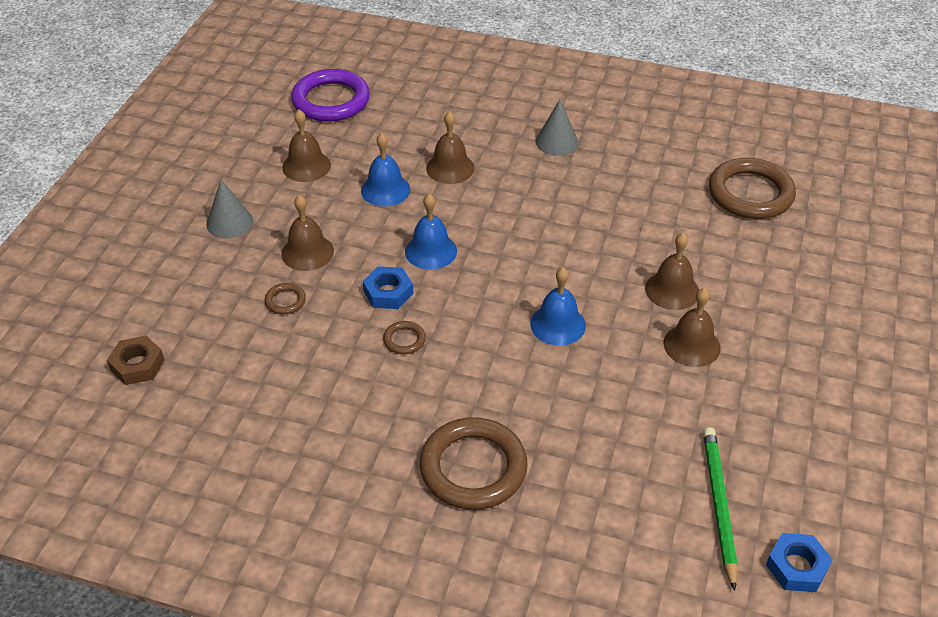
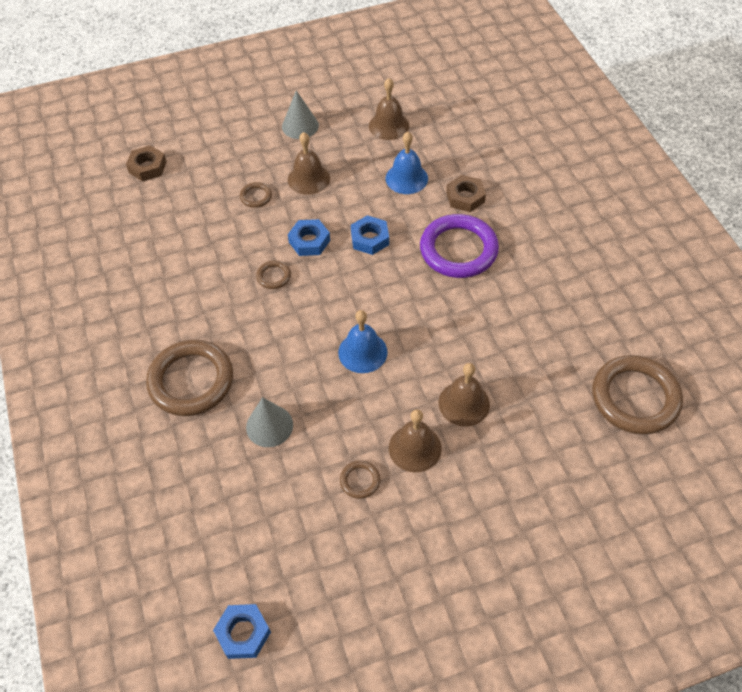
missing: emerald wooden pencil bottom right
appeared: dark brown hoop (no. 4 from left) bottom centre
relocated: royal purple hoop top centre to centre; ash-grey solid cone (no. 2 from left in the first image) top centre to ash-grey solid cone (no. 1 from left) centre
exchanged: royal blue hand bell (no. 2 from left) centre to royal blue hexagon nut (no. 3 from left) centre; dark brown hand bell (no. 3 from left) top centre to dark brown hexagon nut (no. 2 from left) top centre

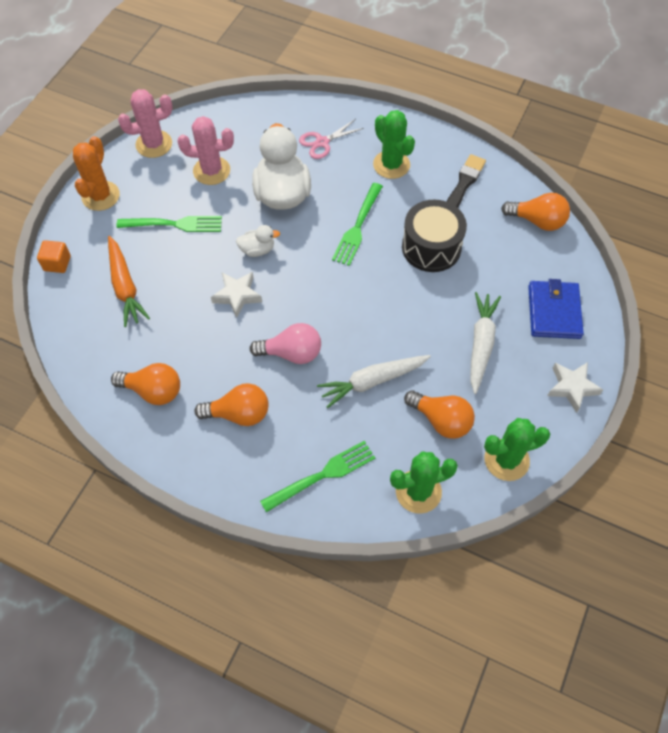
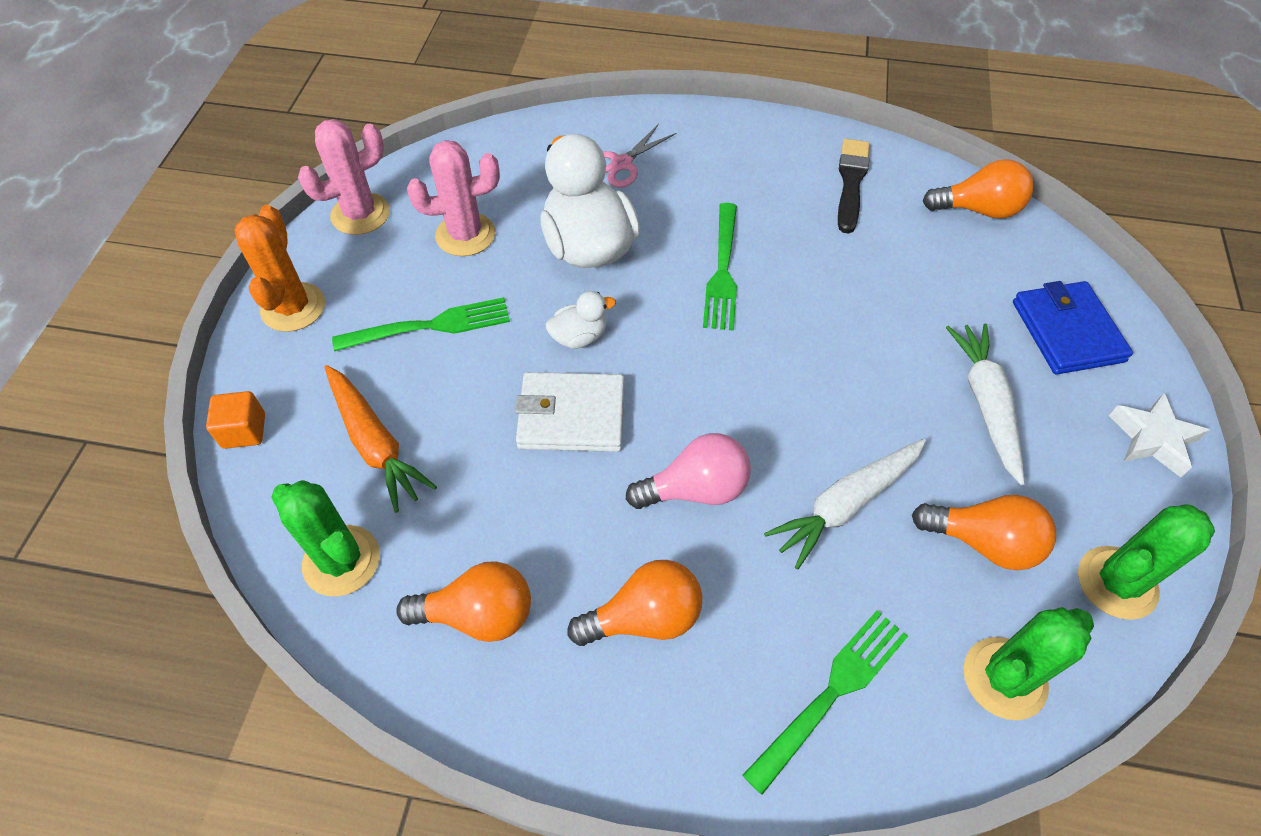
missing: jet-black snare drum top centre
relocated: emerald saguaro cactus (no. 1 from left) top centre to middle left
exchanged: snow-white star shape (no. 1 from left) centre to snow-white wallet centre

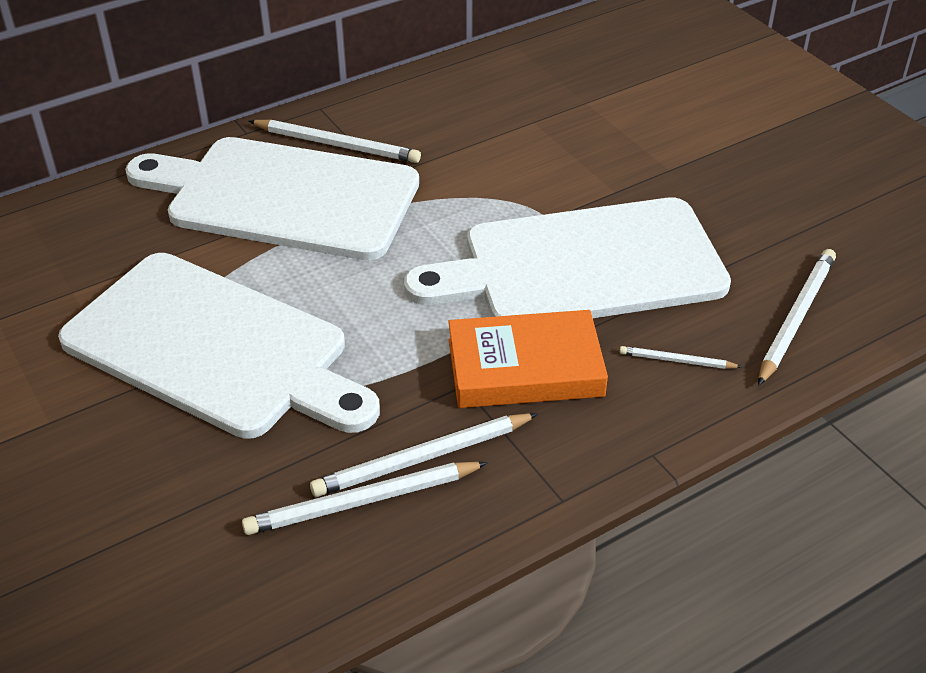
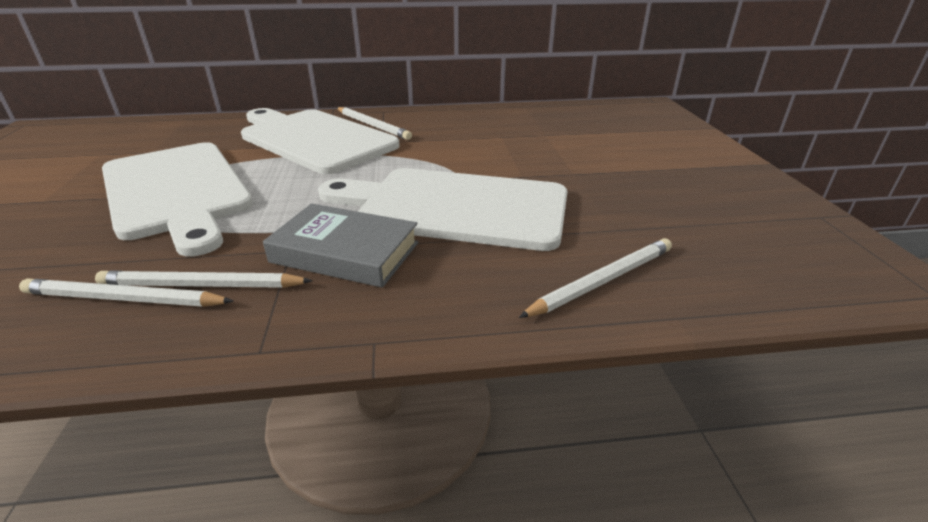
missing: snow-white wooden pencil (no. 4 from left) middle right
colour: orange-coloured hardcover centre to ash-grey hardcover centre

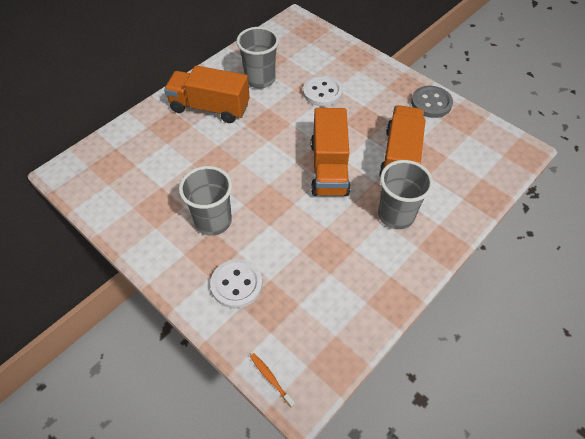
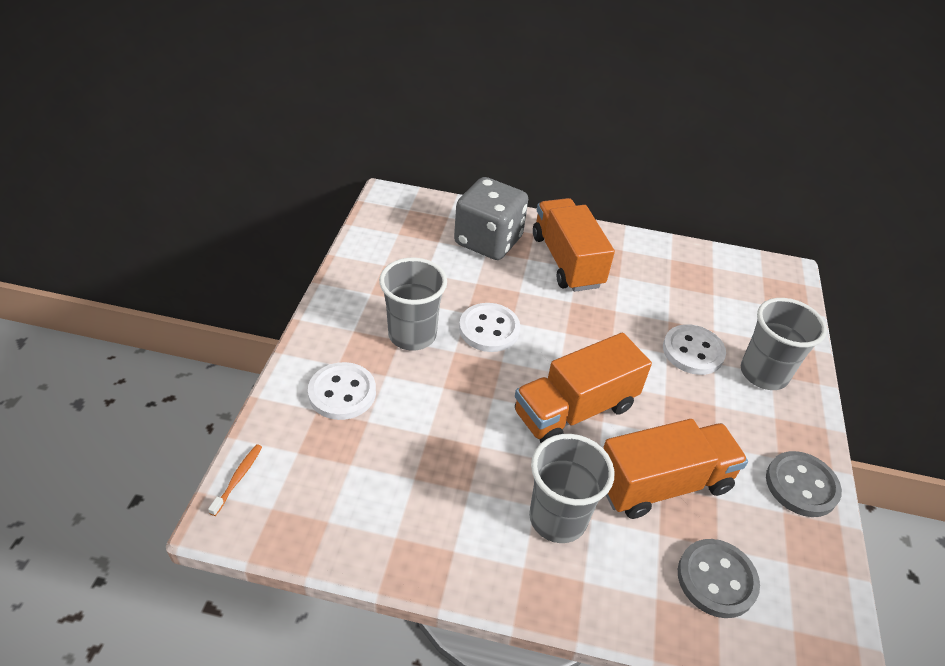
appeared: ash-grey dice top centre; snow-white shirt button (no. 2 from left) centre; ash-grey shirt button (no. 1 from left) bottom right
relocated: ash-grey beaker (no. 2 from left in the first image) top centre to ash-grey beaker (no. 3 from left) middle right

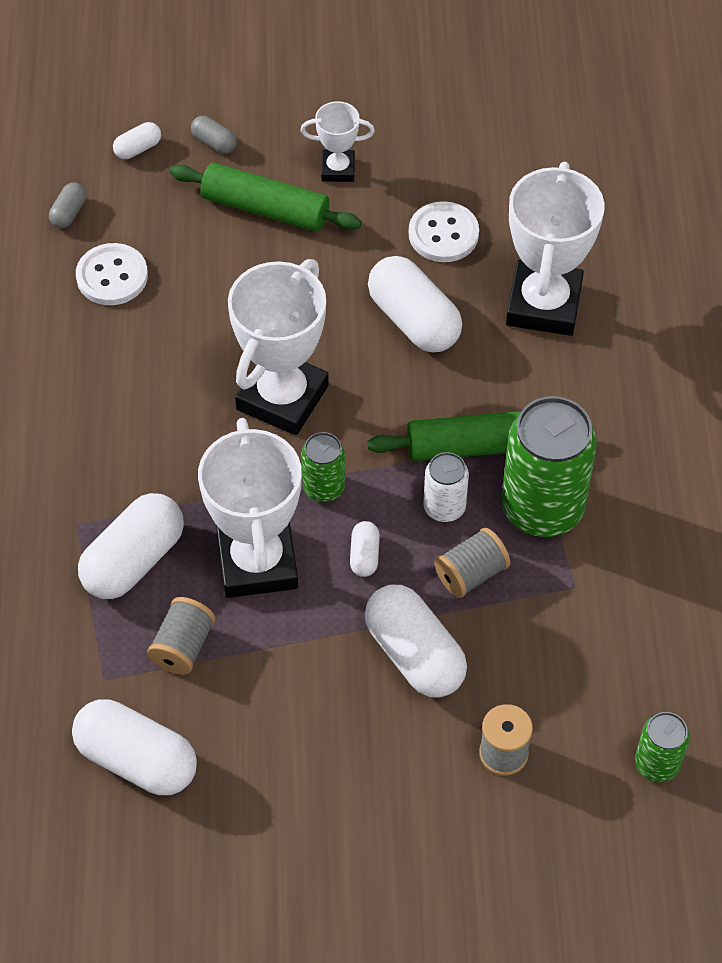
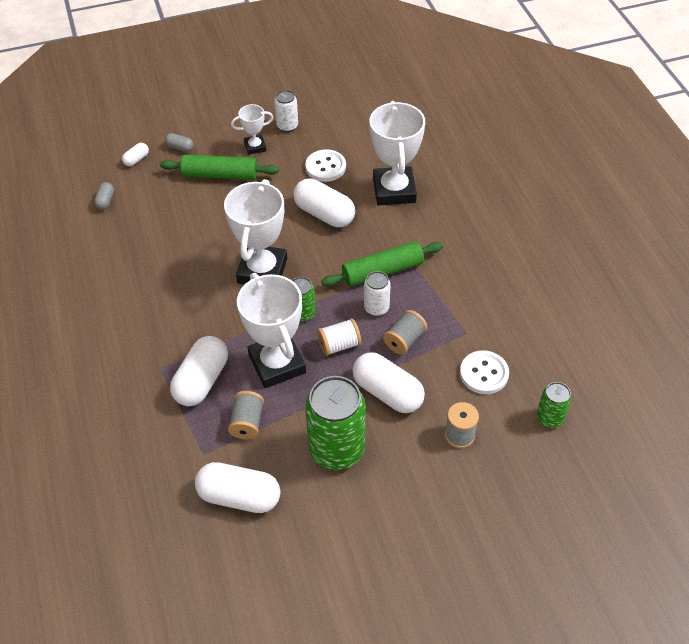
appeared: snow-white soda can (no. 1 from left) top centre
relocated: snow-white shirt button (no. 1 from left in the first image) top left to snow-white shirt button (no. 2 from left) middle right; emerald soda can (no. 2 from left) middle right to centre
exchanged: snow-white pill (no. 4 from left) centre to snow-white bobbin centre

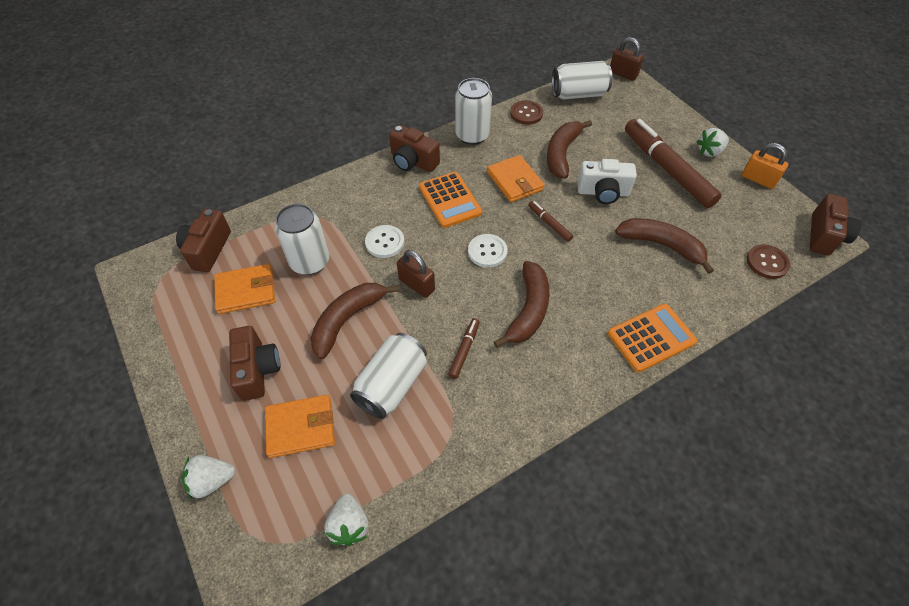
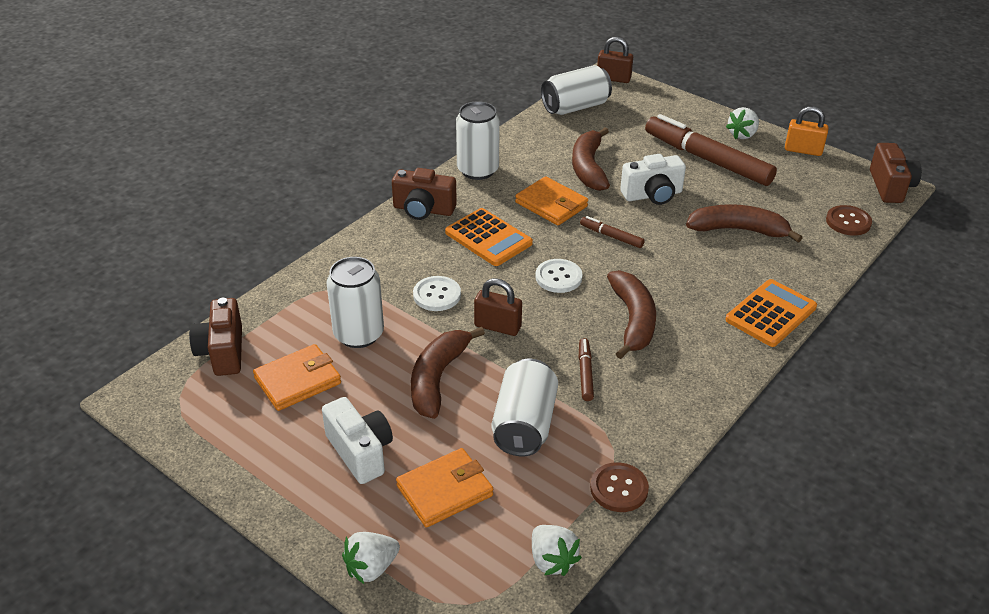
relocated: dark brown shirt button (no. 1 from left) top centre to bottom centre
colour: dark brown camera (no. 2 from left) middle left to snow-white camera (no. 1 from left) bottom centre

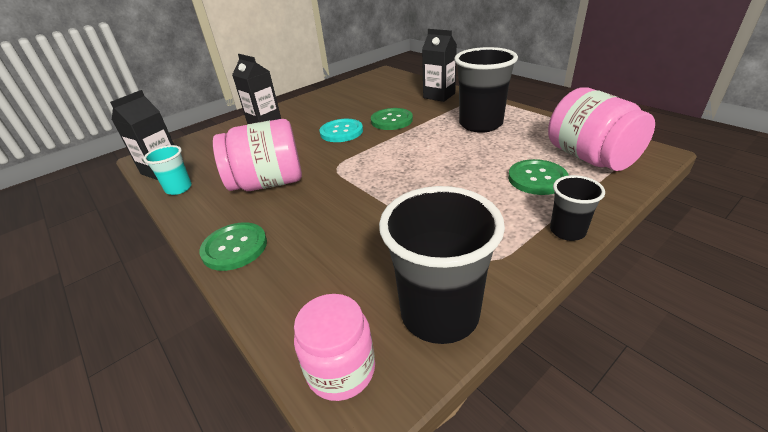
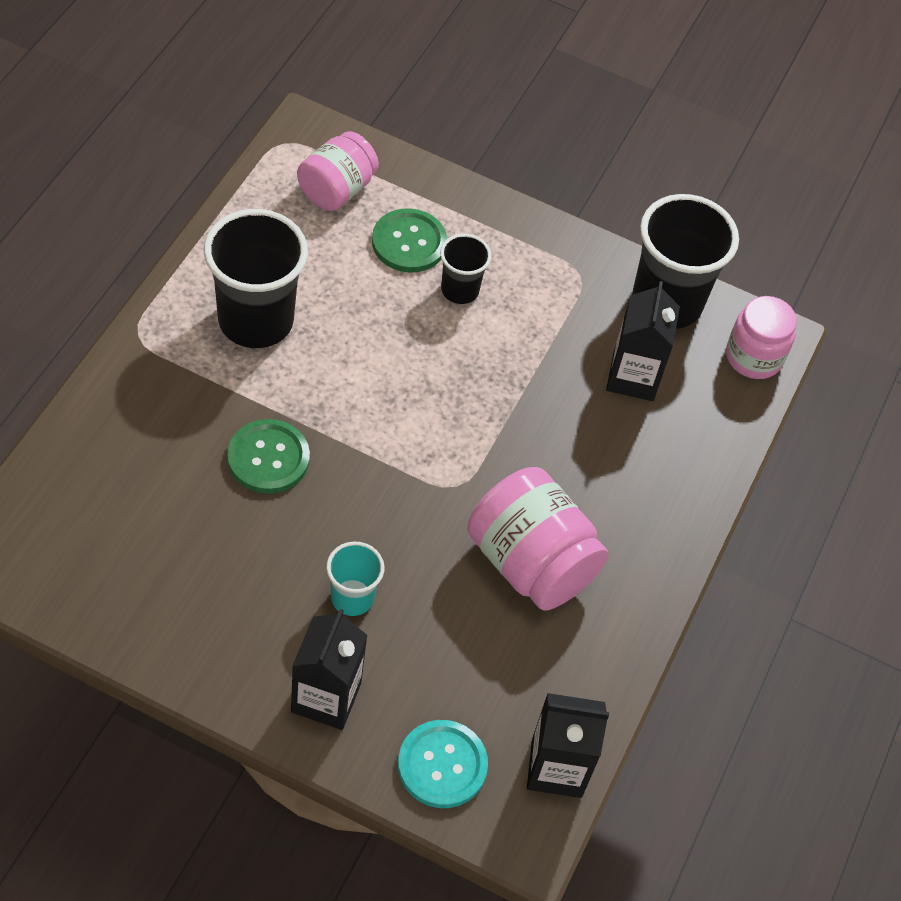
missing: emerald shirt button (no. 1 from left) middle left
relocated: turquoise beaker middle left to centre; turquoise shirt button top centre to bottom centre; jet-black carton (no. 3 from left) top centre to middle right; jet-black beaker (no. 3 from left in the first image) middle right to jet-black beaker (no. 2 from left) top centre
size: pink preserve jar (no. 3 from left in the first image) top right = top centre x0.66

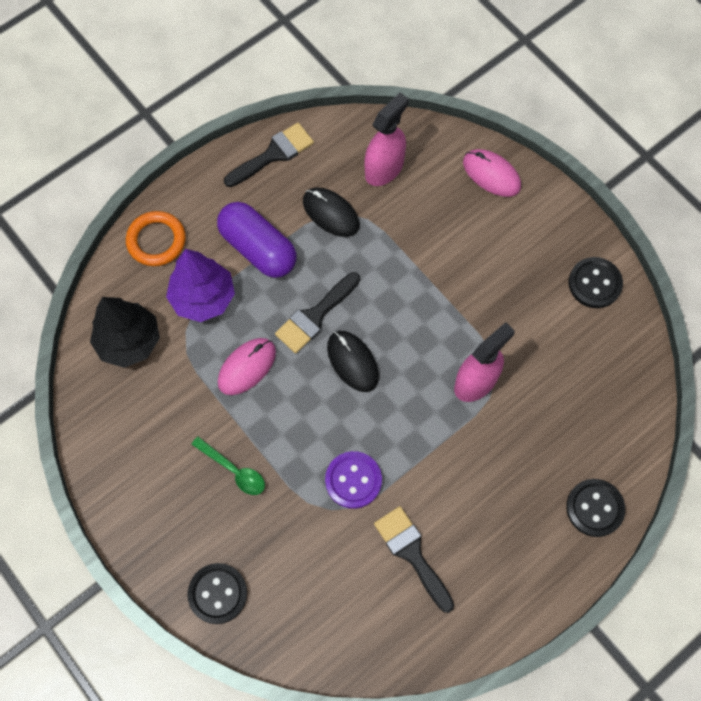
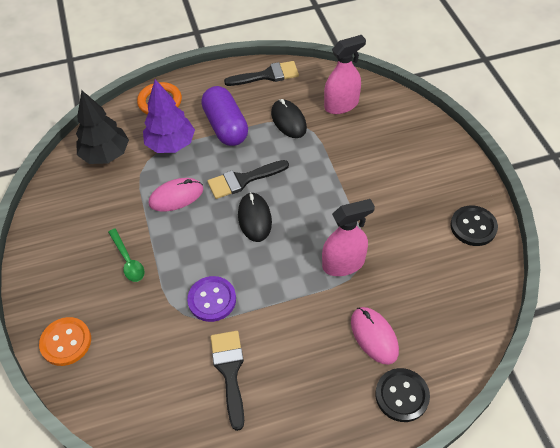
relocated: pink PC mouse (no. 2 from left) top right to bottom right
colour: jet-black shirt button (no. 1 from left) bottom left to orange-coloured shirt button bottom left

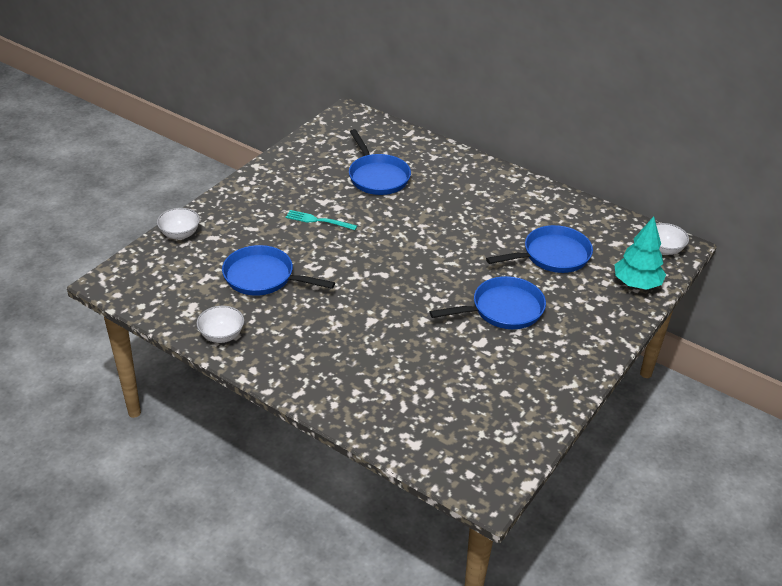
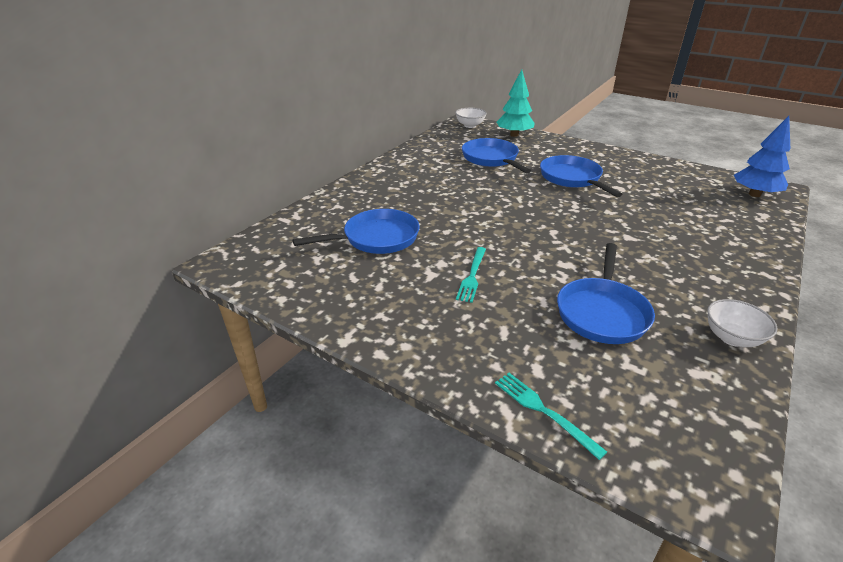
appeared: royal blue tree top right
exchanged: snow-white deep dish (no. 1 from left) middle left to turquoise fork (no. 2 from left) bottom centre

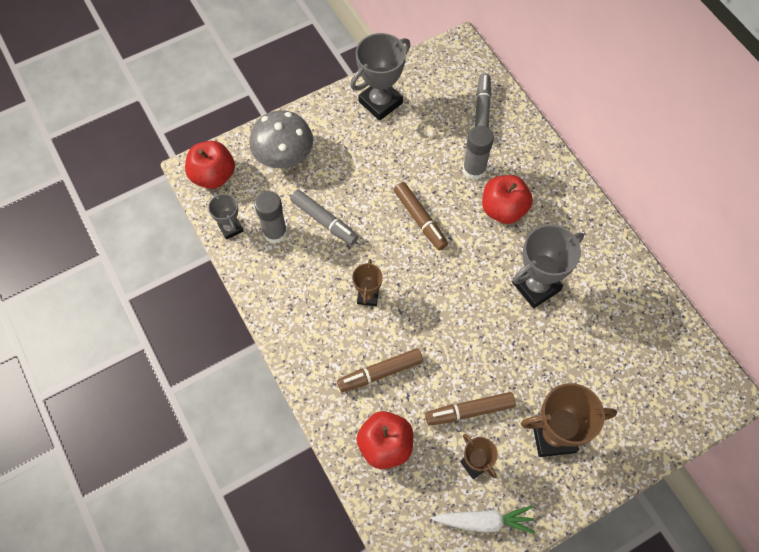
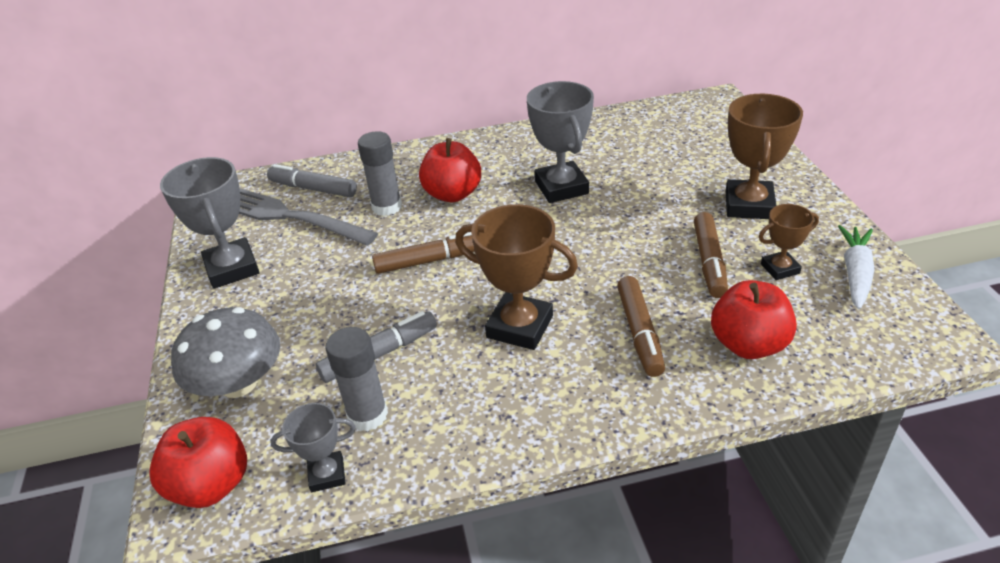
appeared: ash-grey fork middle left
size: dark brown award cup (no. 1 from left) centre = centre x1.79

